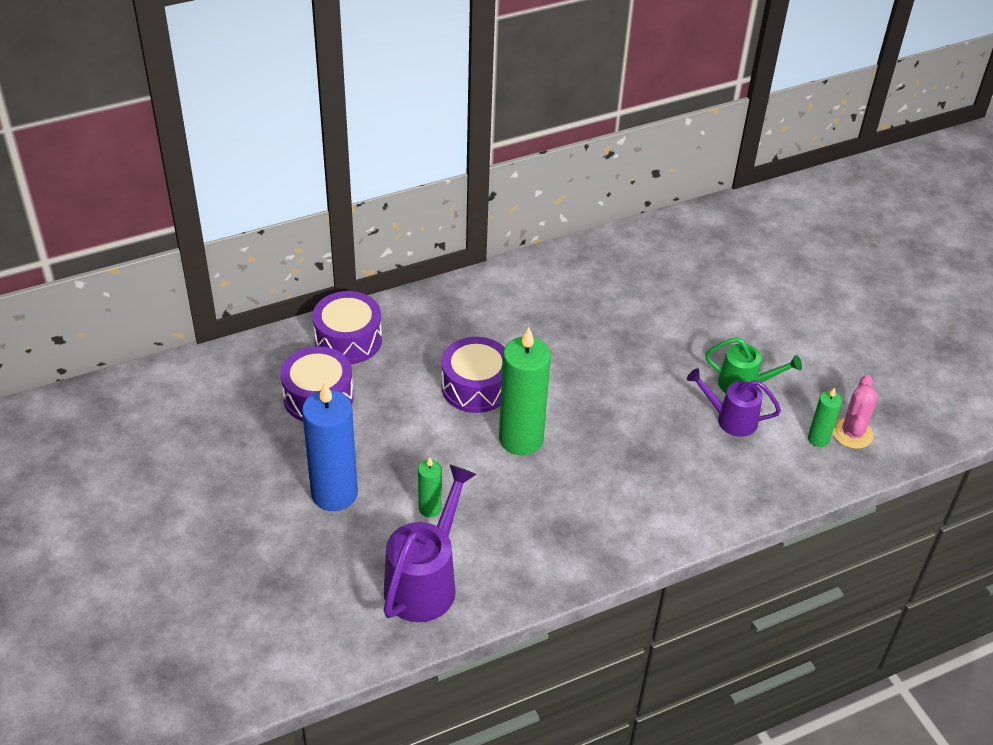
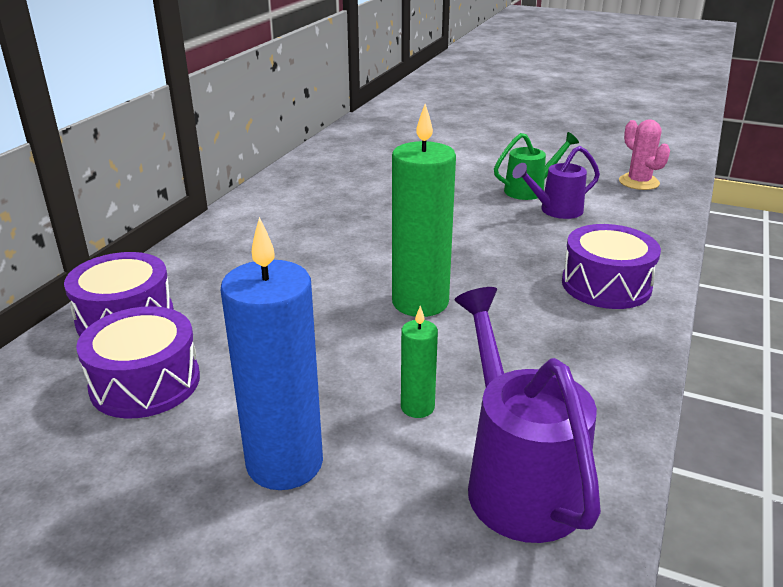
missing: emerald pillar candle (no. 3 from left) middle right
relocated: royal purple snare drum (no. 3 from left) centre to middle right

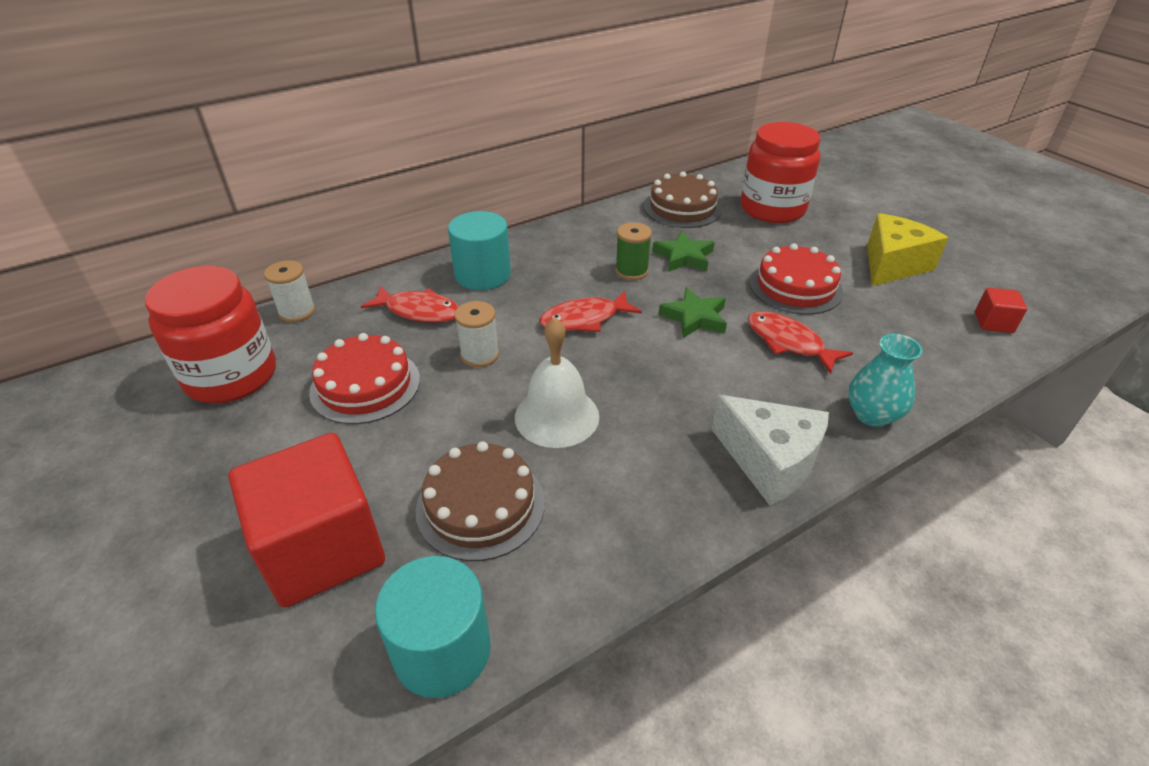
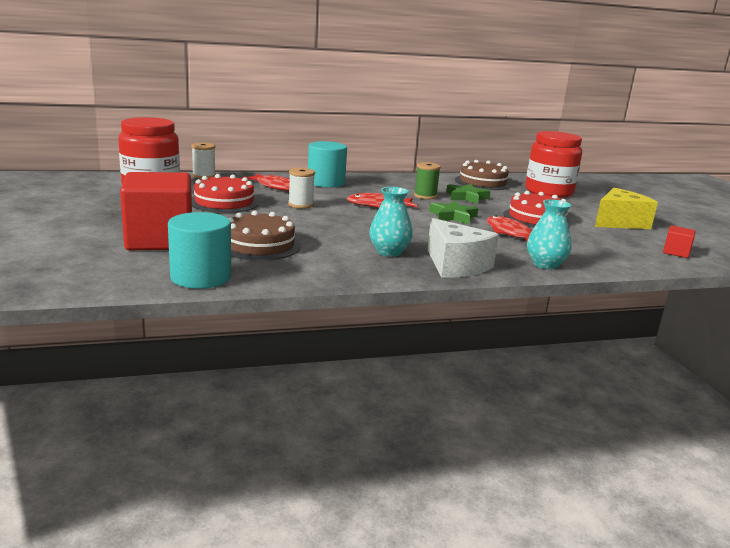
missing: snow-white hand bell centre
appeared: turquoise flower vase (no. 1 from left) centre

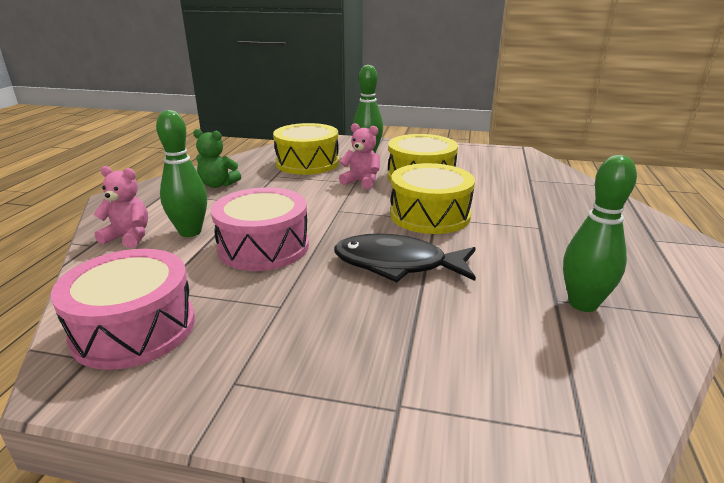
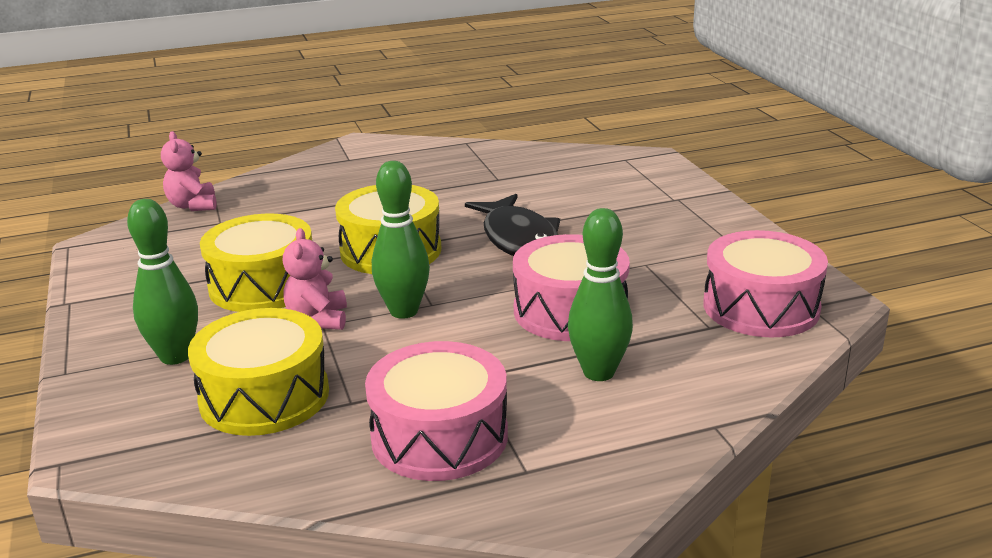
relocated: pink teddy (no. 1 from left) middle left to top left; emerald skittle (no. 3 from left in the first image) middle right to emerald skittle (no. 2 from left) centre
exchanged: emerald teddy top left to pink snare drum (no. 1 from left) bottom centre

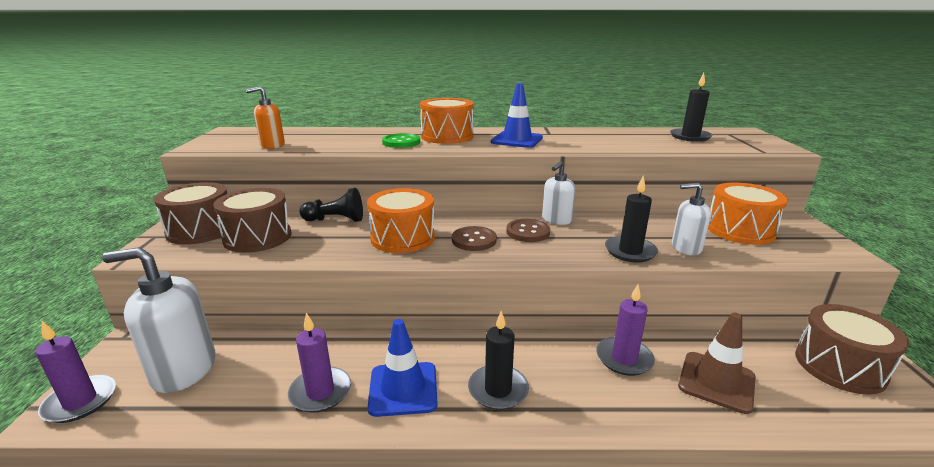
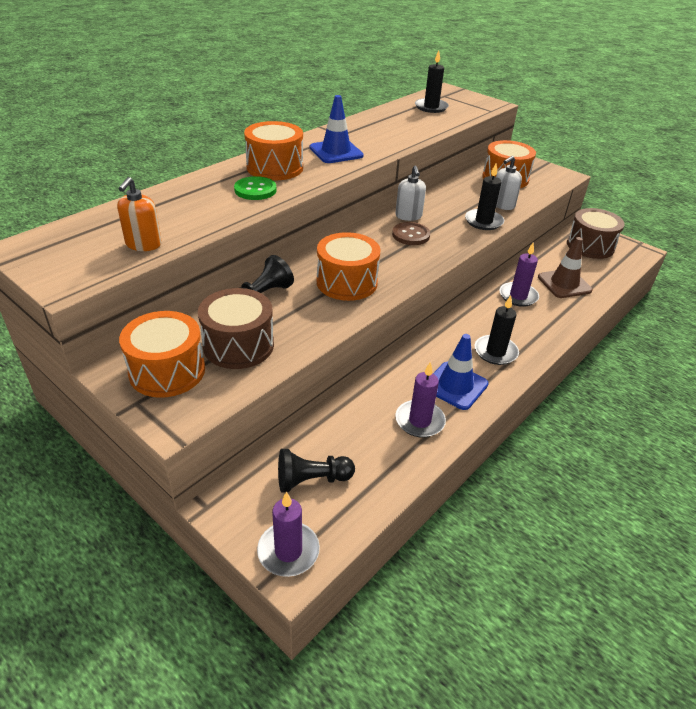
missing: dark brown shirt button (no. 1 from left) centre
exchanged: snow-white soap dispenser (no. 1 from left) bottom left to jet-black pawn (no. 2 from left) centre
colour: dark brown snare drum (no. 1 from left) middle left to orange-coloured snare drum (no. 1 from left) middle left

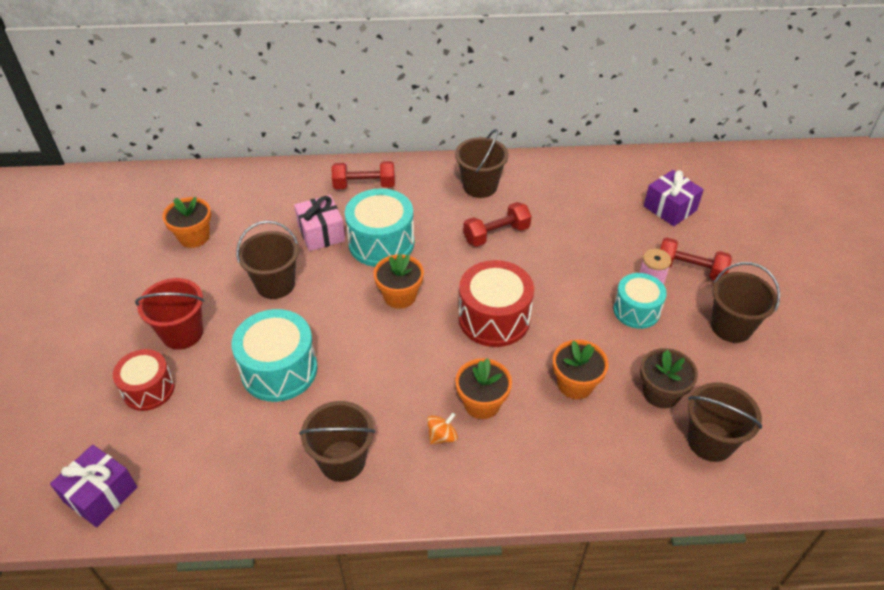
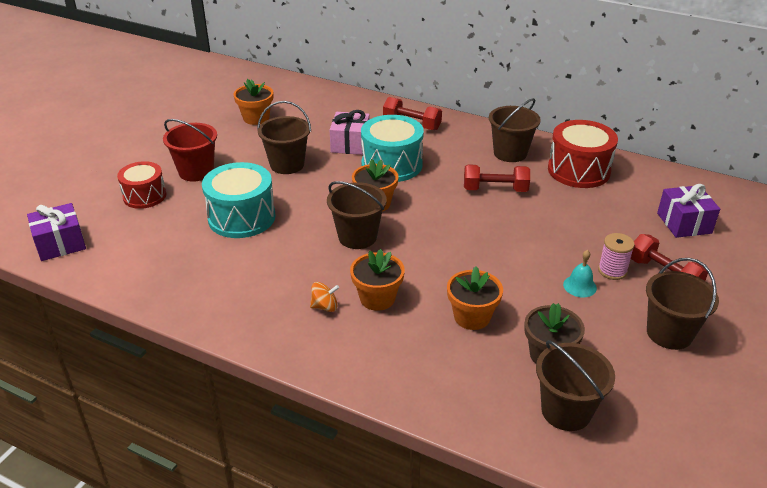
relocated: dark brown pail (no. 2 from left) bottom centre to centre; red snare drum (no. 2 from left) centre to top right
exchanged: turquoise snare drum (no. 3 from left) middle right to turquoise hand bell middle right

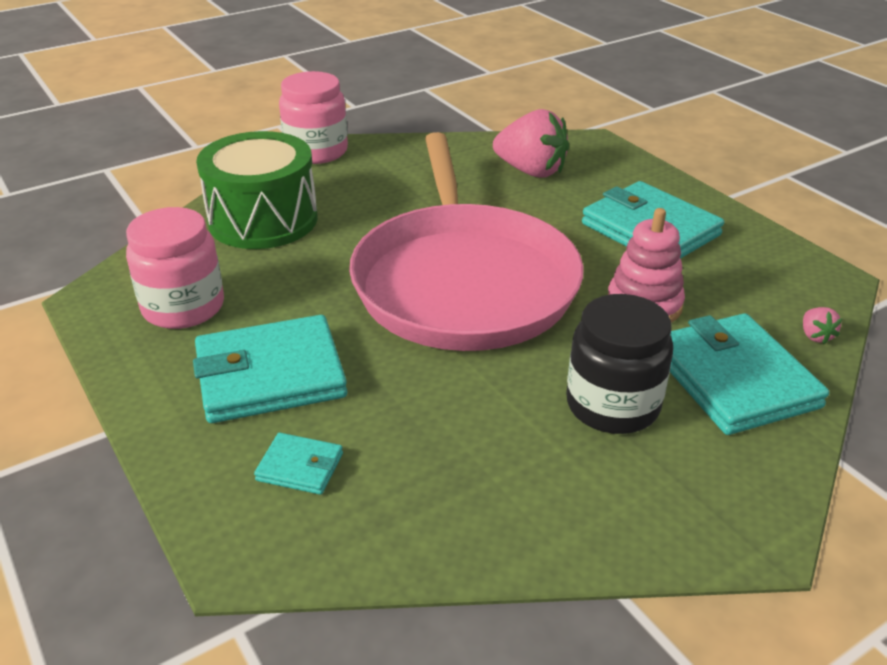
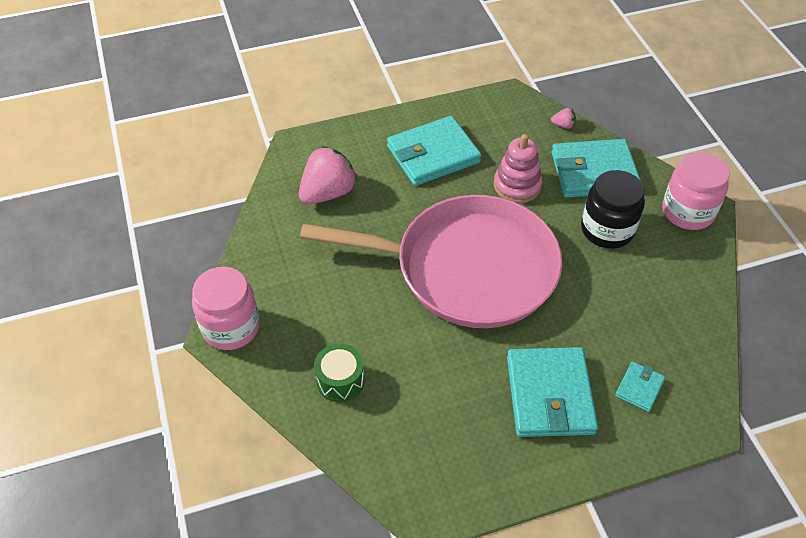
relocated: pink preserve jar (no. 1 from left in the first image) middle left to pink preserve jar (no. 2 from left) middle right
size: emerald snare drum top left = bottom centre x0.52

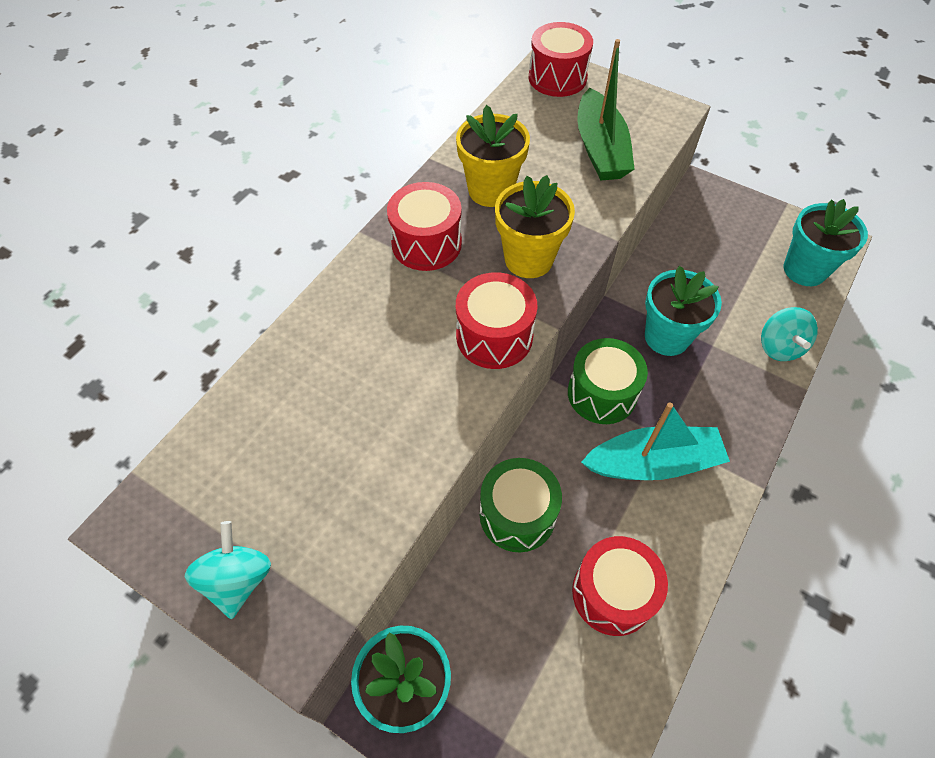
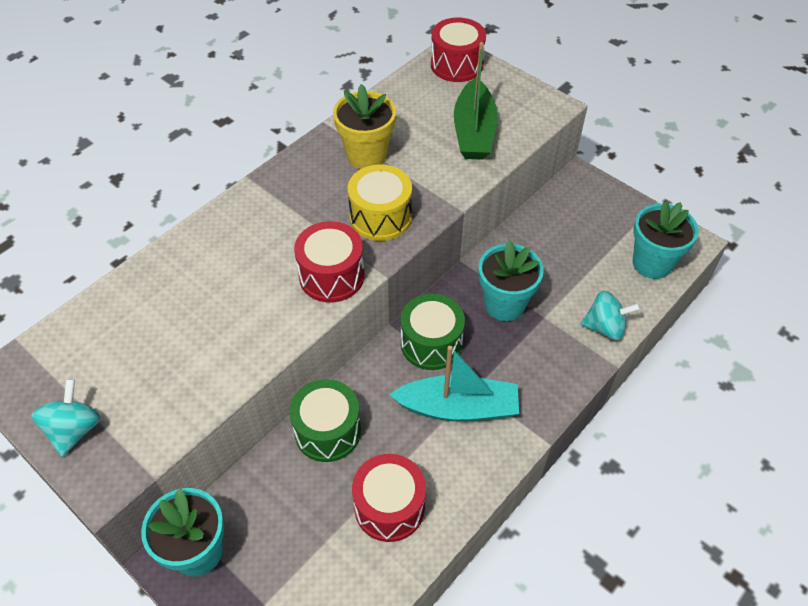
missing: red snare drum (no. 1 from left) top centre
exchanged: bright yellow plant pot (no. 2 from left) top centre to bright yellow snare drum centre
spun: turquoise toy top (no. 2 from left) middle right = middle right 90 degrees counterclockwise

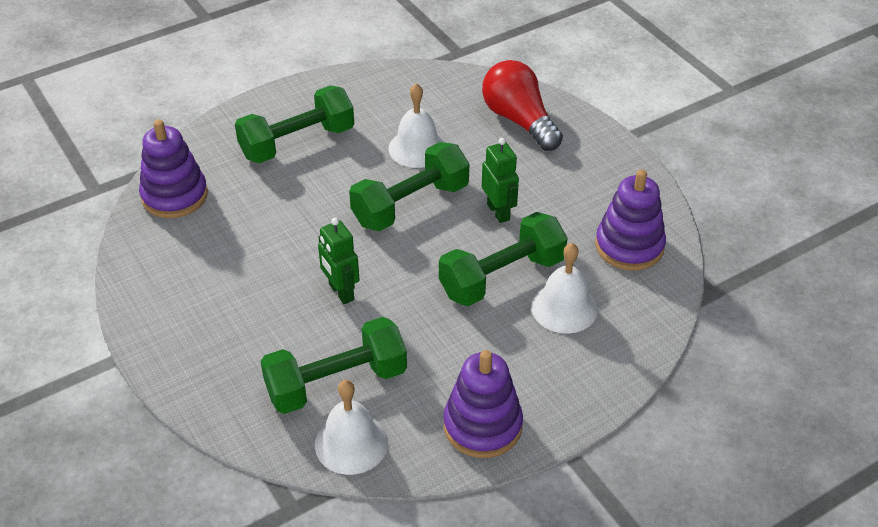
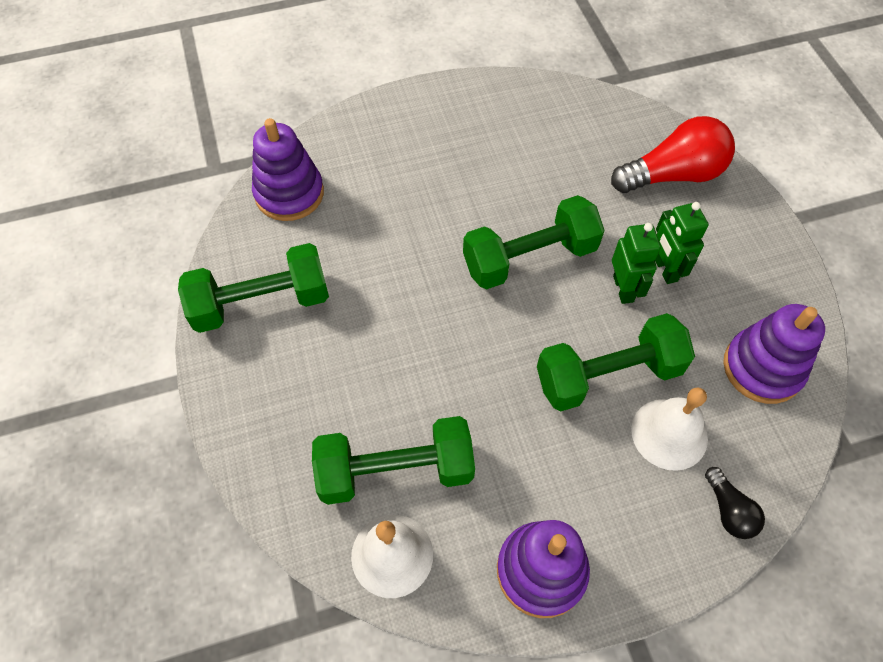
missing: snow-white hand bell (no. 2 from left) top centre
appeared: jet-black bulb bottom right
relocated: emerald free weight (no. 1 from left) top centre to middle left; emerald toy robot (no. 1 from left in the first image) centre to emerald toy robot (no. 2 from left) middle right
spun: red bulb top centre = top right 90 degrees clockwise

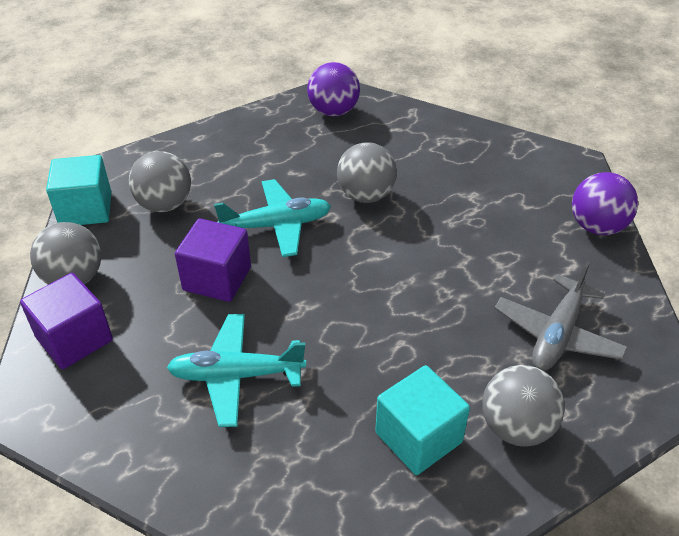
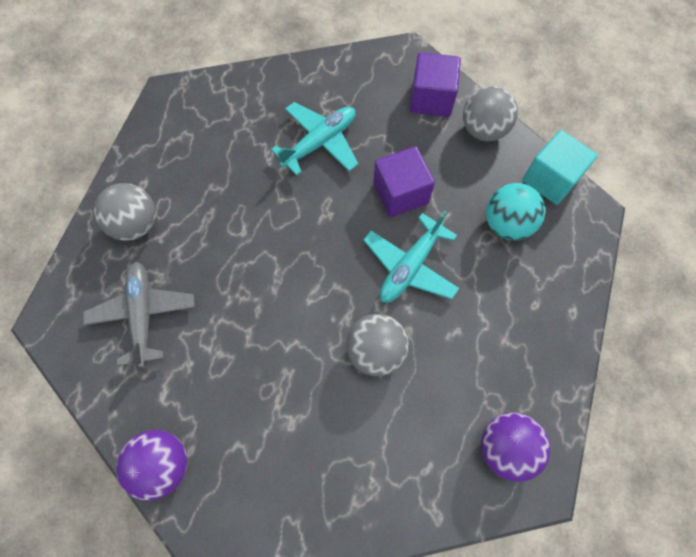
missing: turquoise block (no. 2 from left) bottom centre
colour: ash-grey ball (no. 2 from left) middle left to turquoise ball middle right

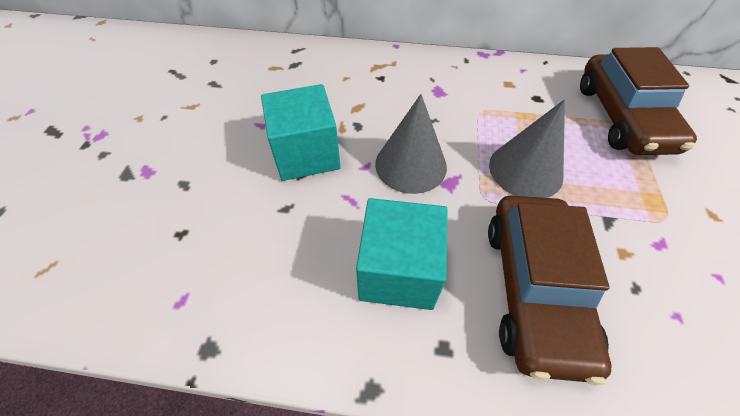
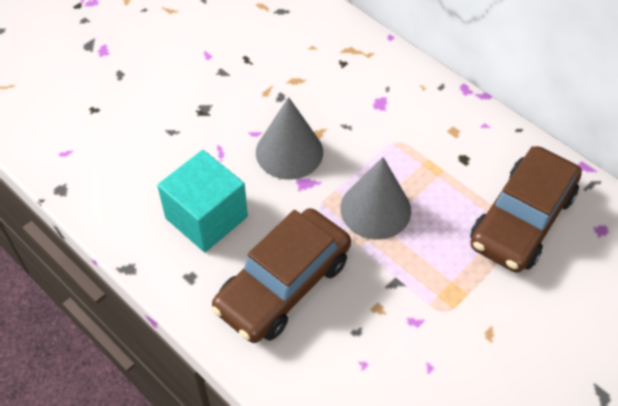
missing: turquoise block (no. 1 from left) top centre

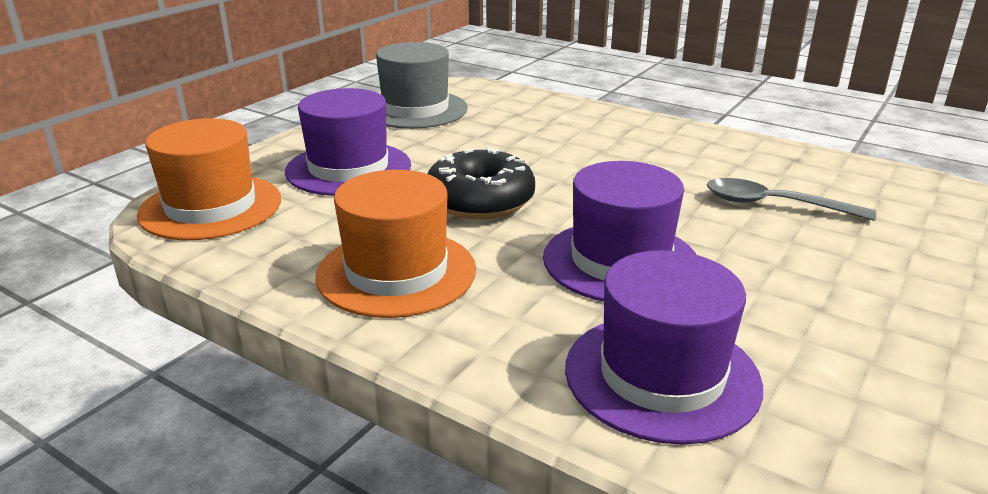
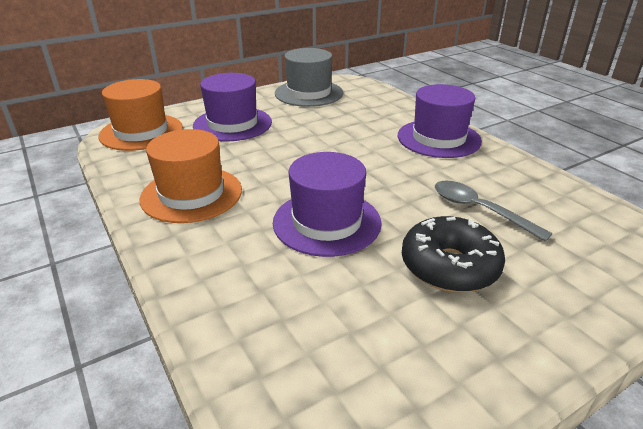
relocated: jet-black glazed donut centre to middle right; royal purple top hat (no. 3 from left) bottom right to top right

